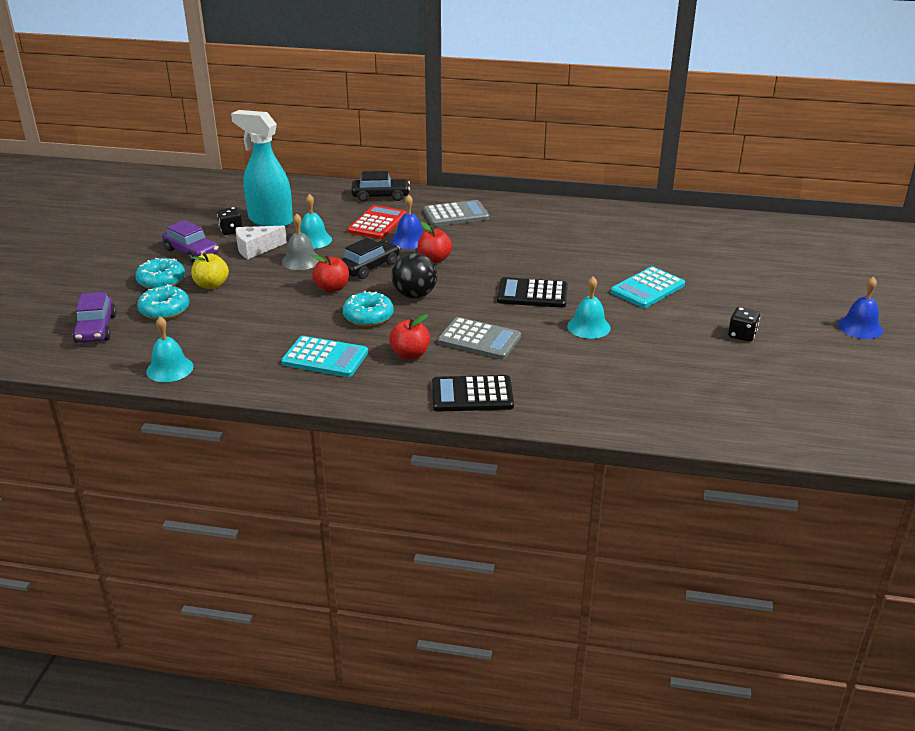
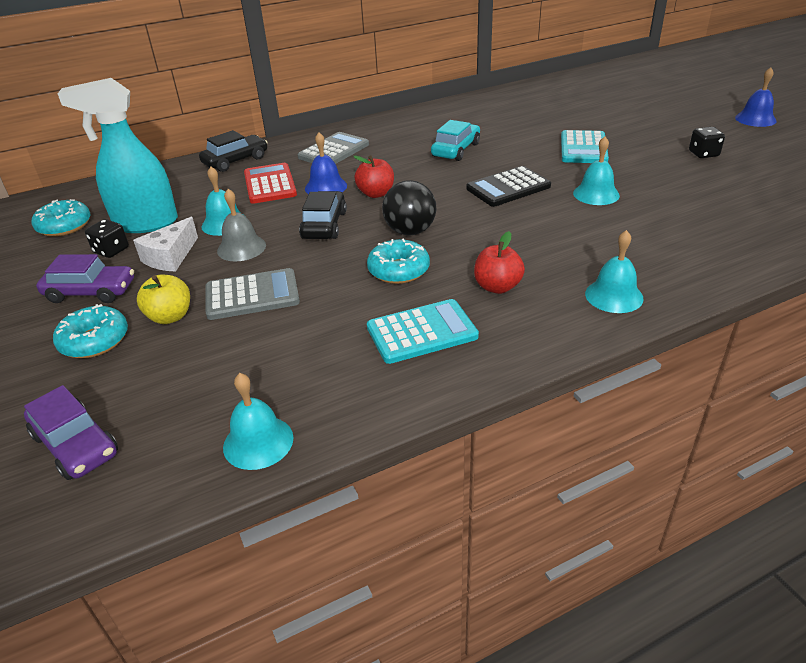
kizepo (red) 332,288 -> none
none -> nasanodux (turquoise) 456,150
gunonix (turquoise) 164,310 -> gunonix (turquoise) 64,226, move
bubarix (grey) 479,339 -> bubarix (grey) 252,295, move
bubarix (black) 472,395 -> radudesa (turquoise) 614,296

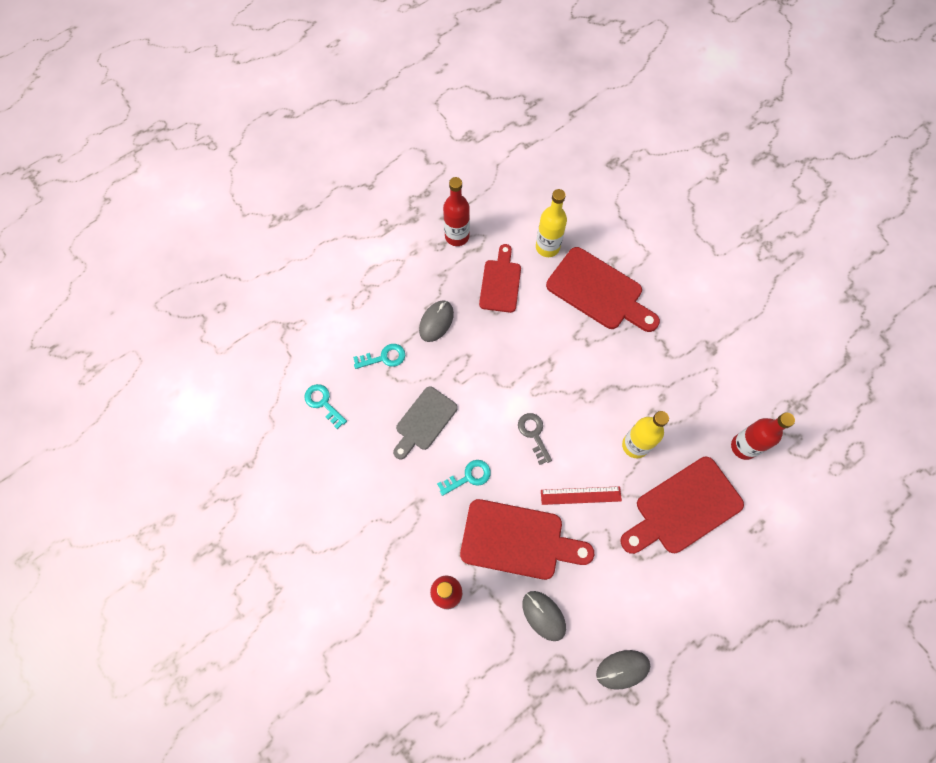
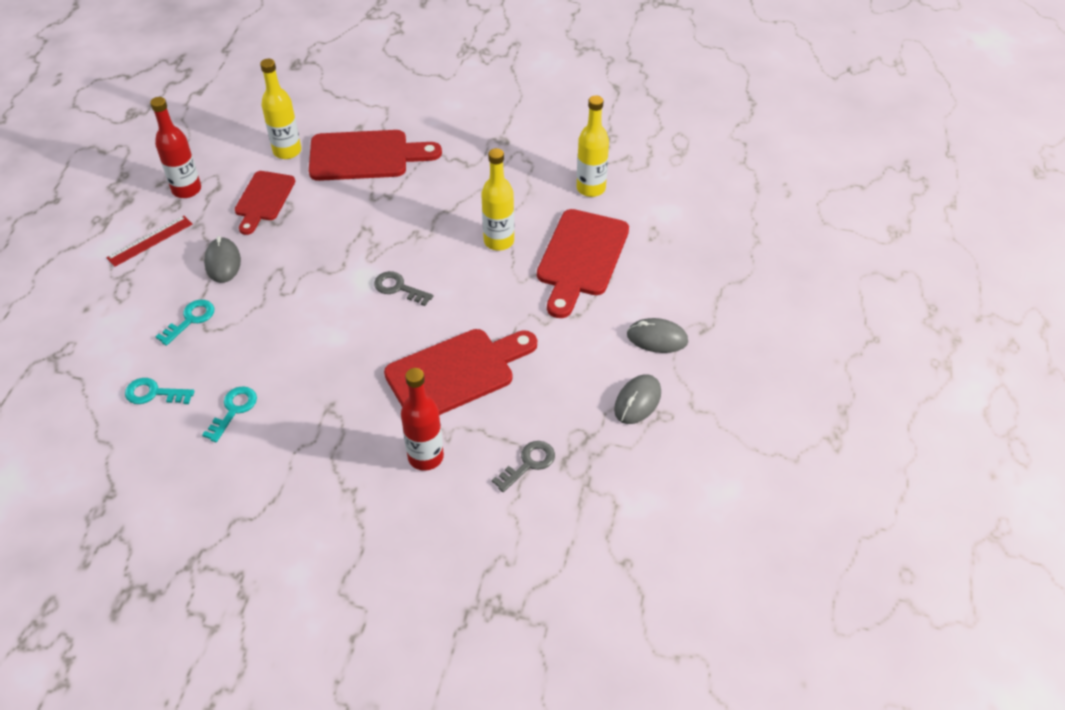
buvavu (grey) 424,421 -> none
none -> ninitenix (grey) 528,464
ninitenix (turquoise) 468,477 -> ninitenix (turquoise) 233,410, move
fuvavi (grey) 543,615 -> fuvavi (grey) 657,338, move
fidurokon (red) 580,495 -> fidurokon (red) 150,241, move
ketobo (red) 743,447 -> ketobo (yellow) 591,188
buvavu (red) 500,282 -> buvavu (red) 263,199, 135 degrees counterclockwise

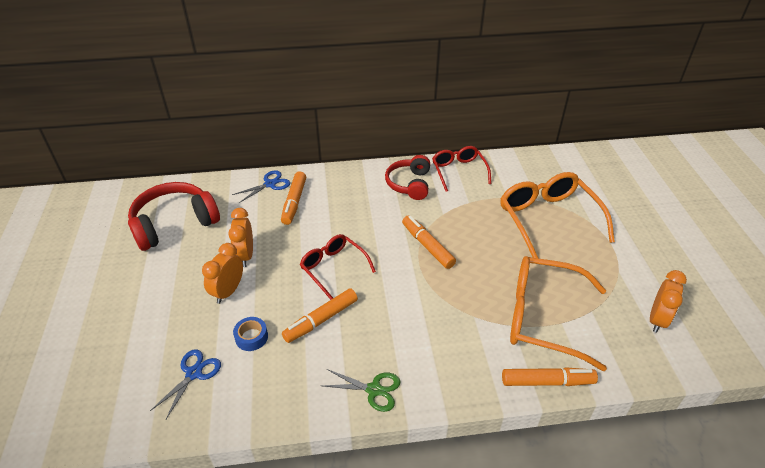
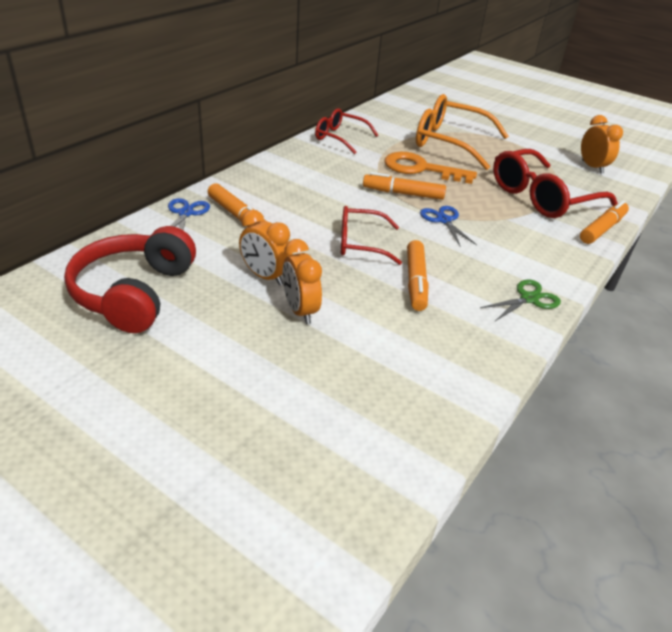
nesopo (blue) 251,337 -> none
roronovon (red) 409,184 -> none
none -> ninitenix (orange) 421,169
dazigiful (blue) 194,373 -> dazigiful (blue) 444,220, move
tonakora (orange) 544,317 -> tonakora (red) 542,197

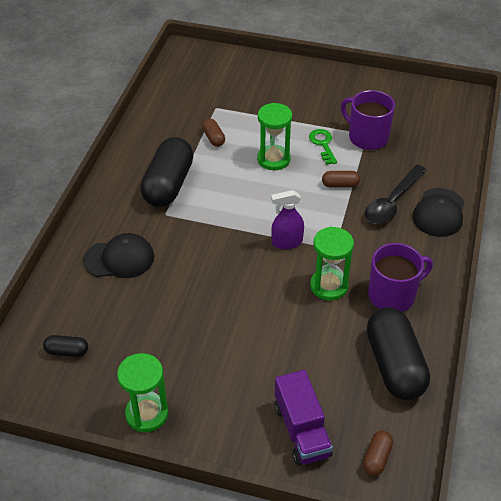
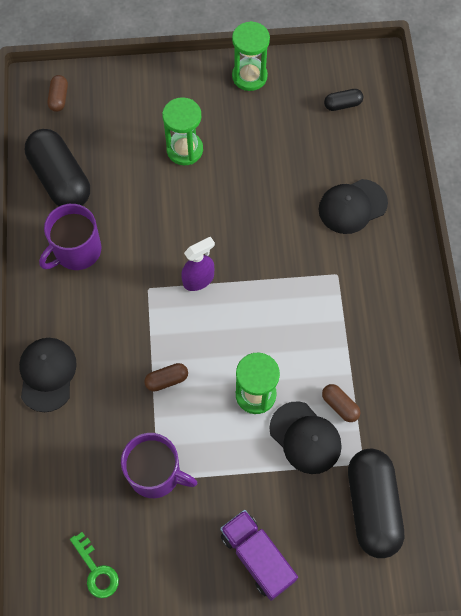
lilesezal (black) 392,202 -> none
none -> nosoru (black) 305,438
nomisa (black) 168,185 -> nomisa (black) 372,506, move
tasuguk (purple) 301,430 -> tasuguk (purple) 257,557, move
ninitenix (green) 323,144 -> ninitenix (green) 96,570, move
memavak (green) 329,286 -> memavak (green) 184,150, move

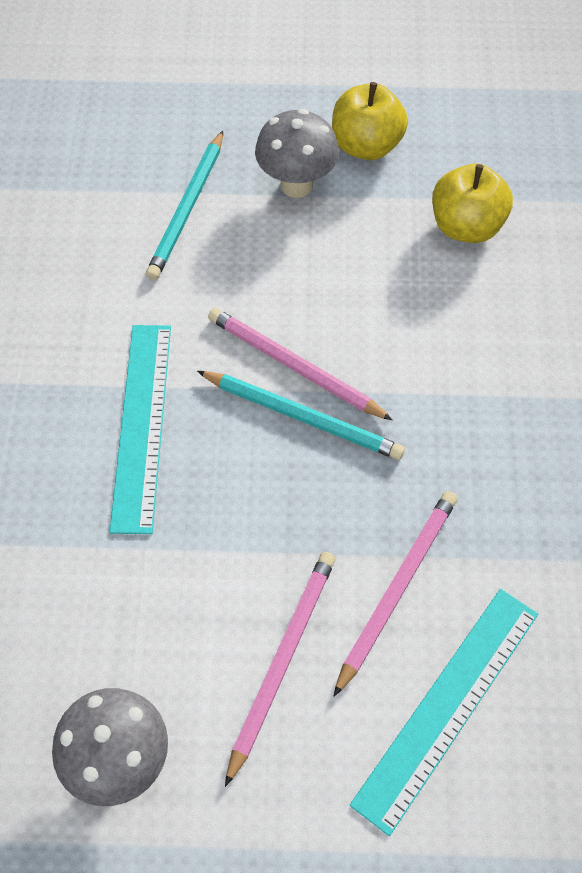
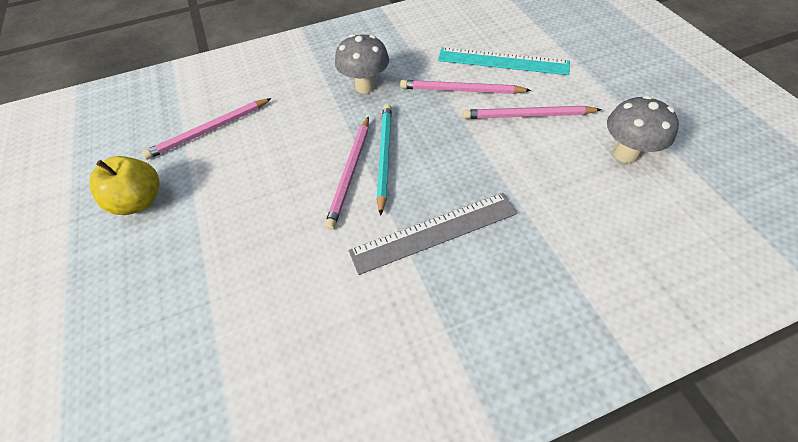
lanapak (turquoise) 187,208 -> none
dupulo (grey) 296,185 -> dupulo (grey) 365,86, move
kizepo (yellow) 466,227 -> lanapak (pink) 209,130
fidurokon (turquoise) 141,424 -> fidurokon (grey) 434,232

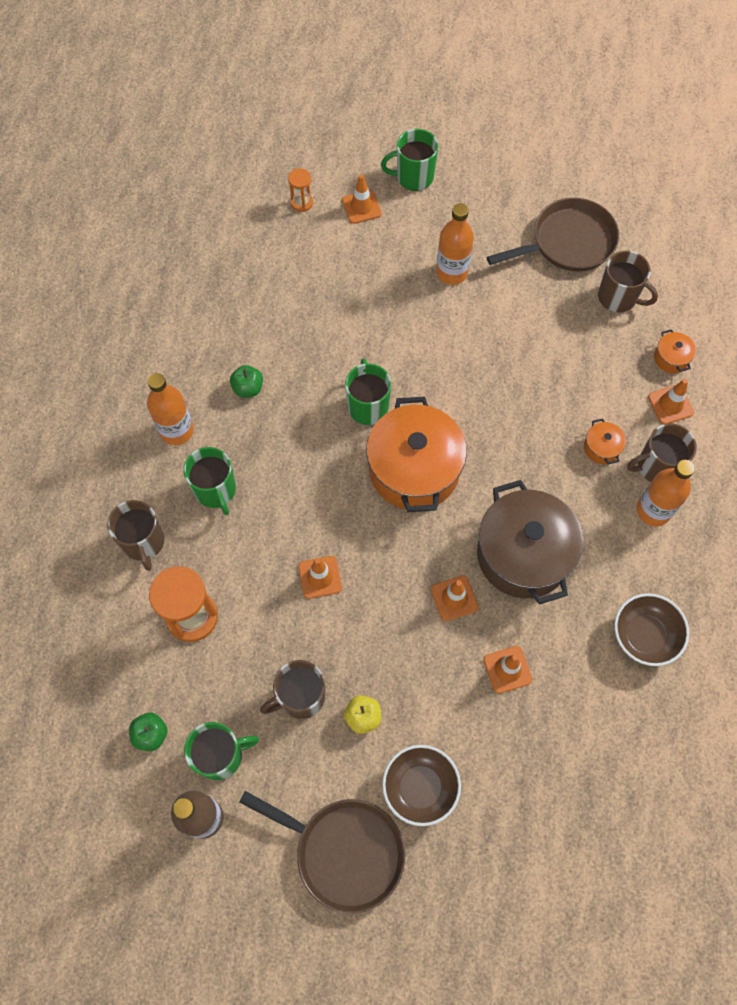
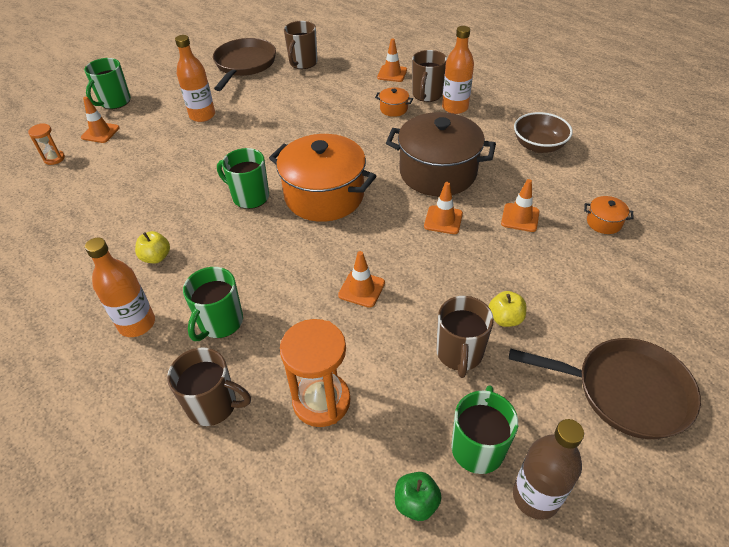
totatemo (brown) 420,787 -> none
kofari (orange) 671,358 -> kofari (orange) 604,222, move
kizepo (green) 248,388 -> kizepo (yellow) 156,257
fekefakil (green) 215,491 -> fekefakil (green) 220,322, 105 degrees clockwise
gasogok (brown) 344,852 -> gasogok (brown) 625,391, 45 degrees clockwise
fekefakil (brown) 618,297 -> fekefakil (brown) 303,63, 135 degrees clockwise

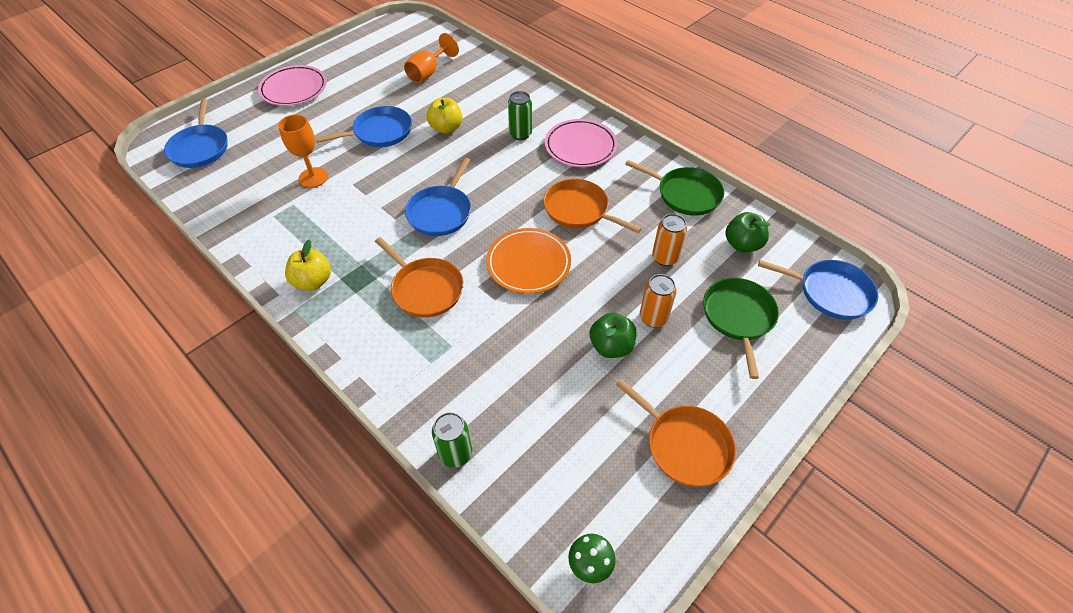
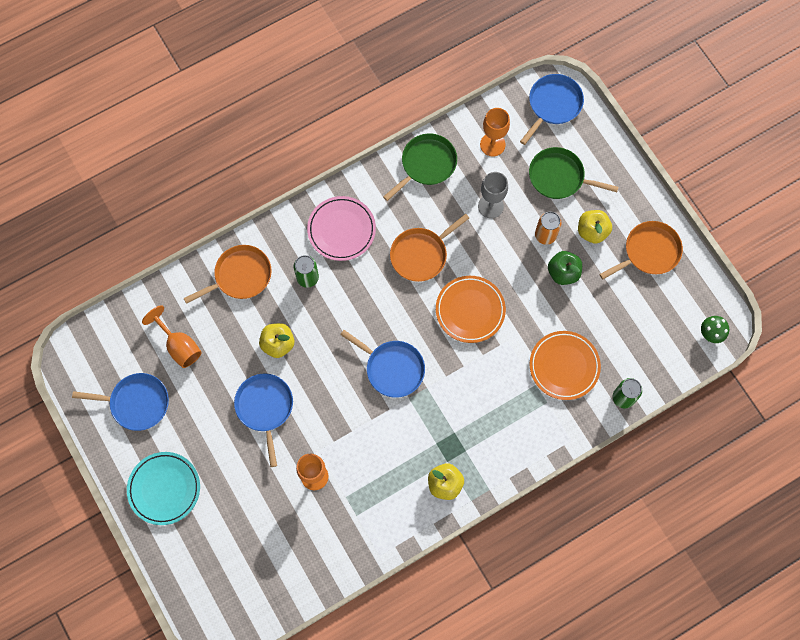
none -> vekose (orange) 564,366
none -> kizepo (yellow) 592,231
gasogok (blue) 200,148 -> gasogok (blue) 136,403, move
gasogok (orange) 425,289 -> gasogok (orange) 240,276, move
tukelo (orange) 665,257 -> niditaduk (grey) 490,206
kizepo (green) 742,244 -> niditaduk (orange) 492,144
vekose (pink) 294,89 -> vekose (turquoise) 164,489

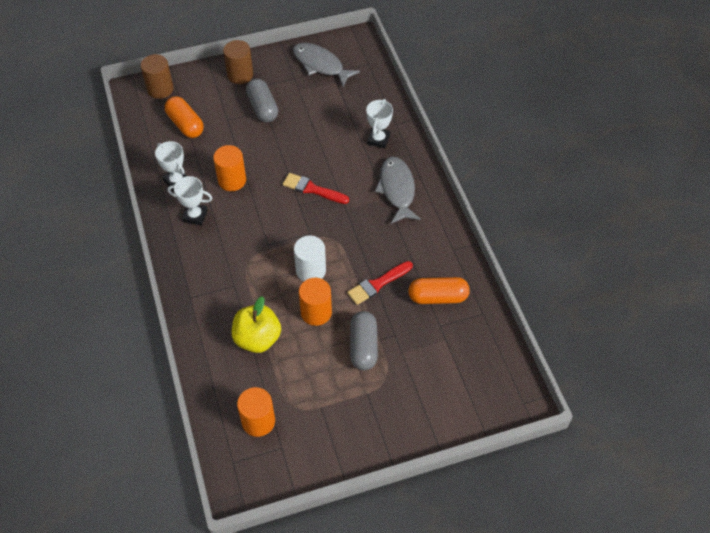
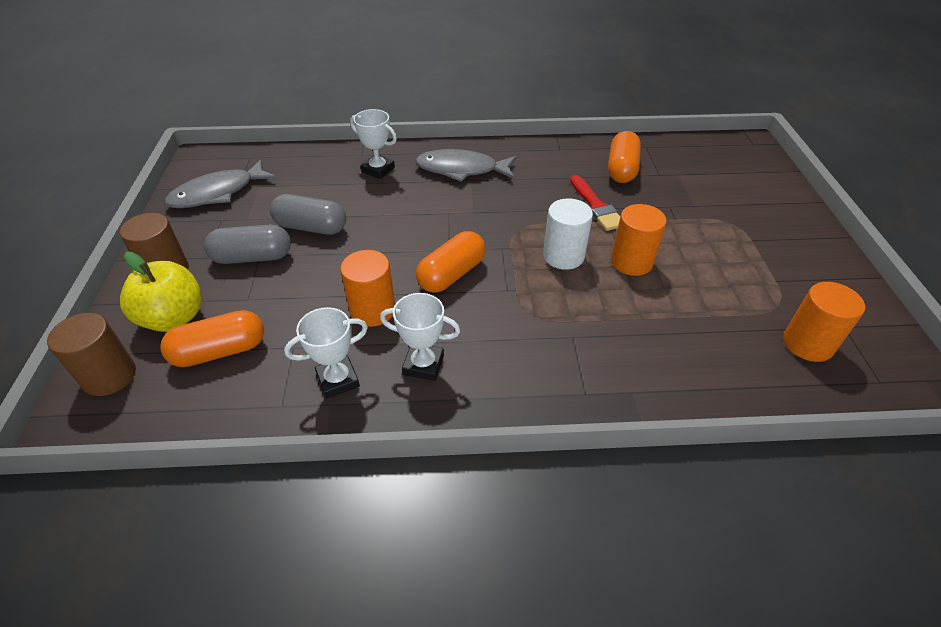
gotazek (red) 312,189 -> none
none -> nomisa (orange) 451,274
kizepo (yellow) 257,338 -> kizepo (yellow) 174,318, move
nomisa (grey) 363,346 -> nomisa (grey) 311,227, move
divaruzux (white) 195,216 -> divaruzux (white) 423,365, 75 degrees clockwise

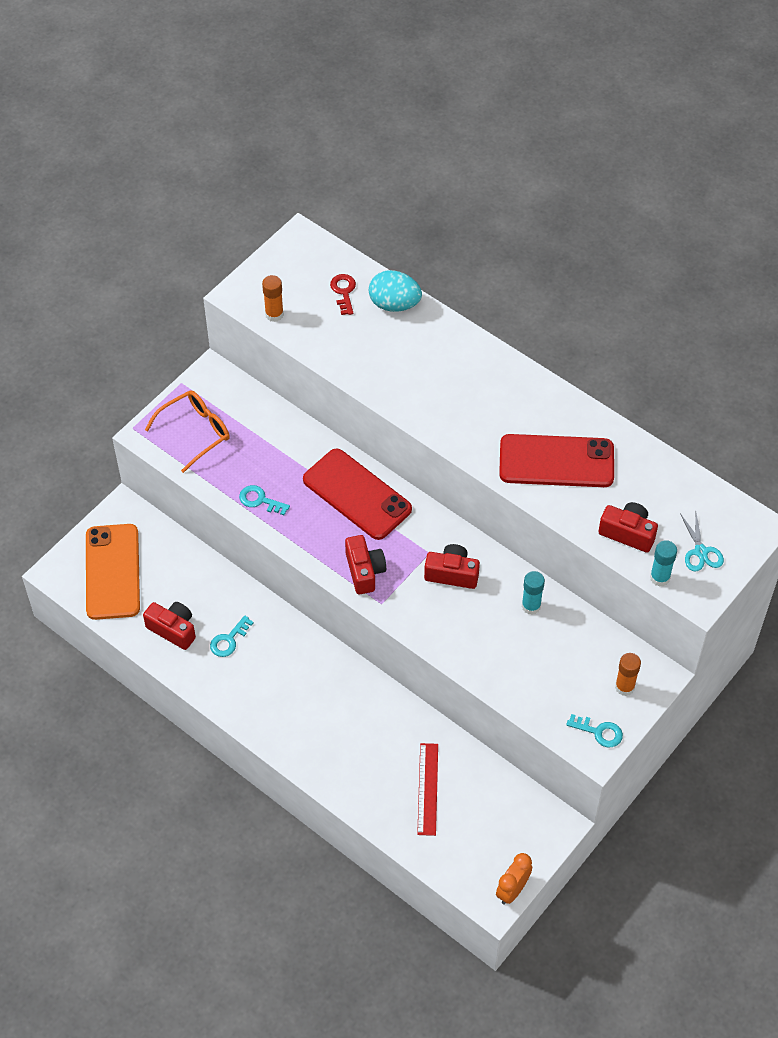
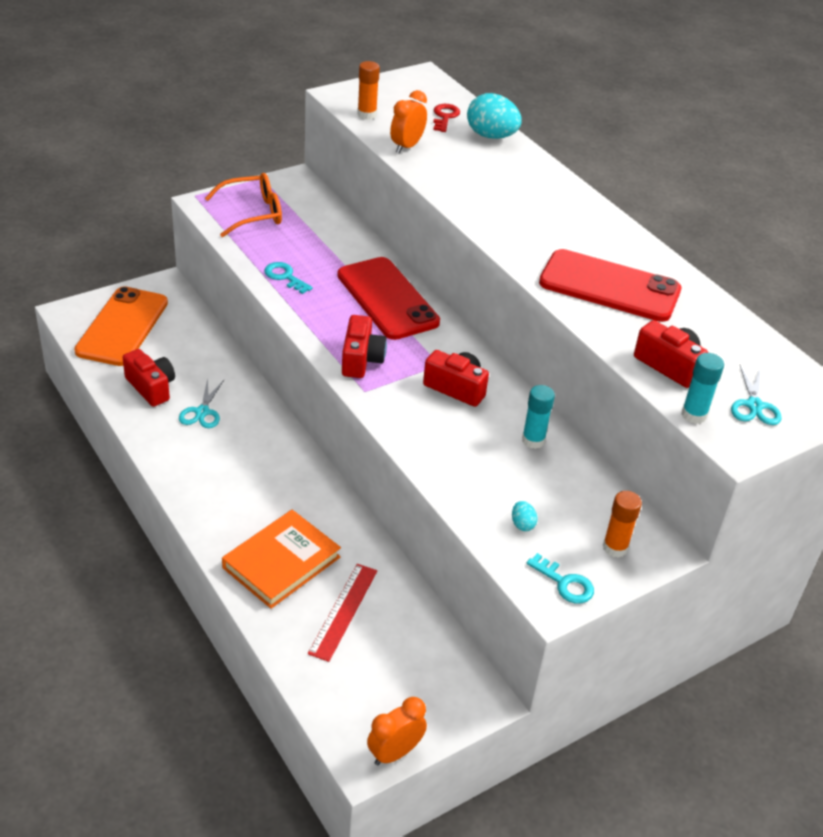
none -> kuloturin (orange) 281,562
none -> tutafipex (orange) 407,146
none -> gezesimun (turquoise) 522,524
ninitenix (turquoise) 229,640 -> dazigiful (turquoise) 202,412

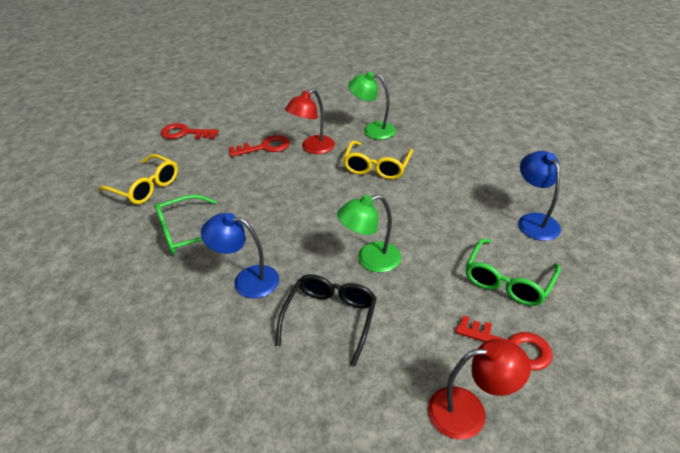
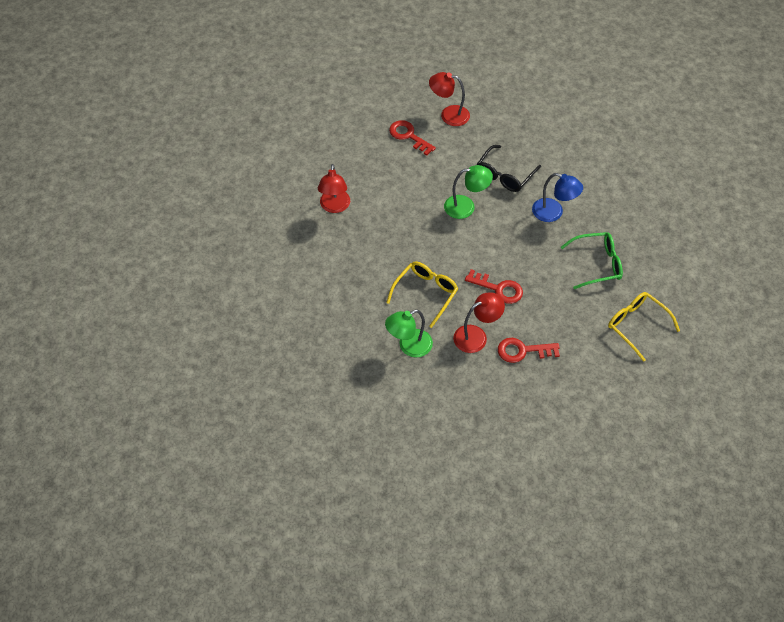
tonakora (green) 507,281 -> none
ninitenix (red) 185,133 -> ninitenix (red) 498,289, move
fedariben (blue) 534,221 -> fedariben (red) 334,207
fedariben (green) 372,130 -> fedariben (green) 409,346, 120 degrees clockwise

